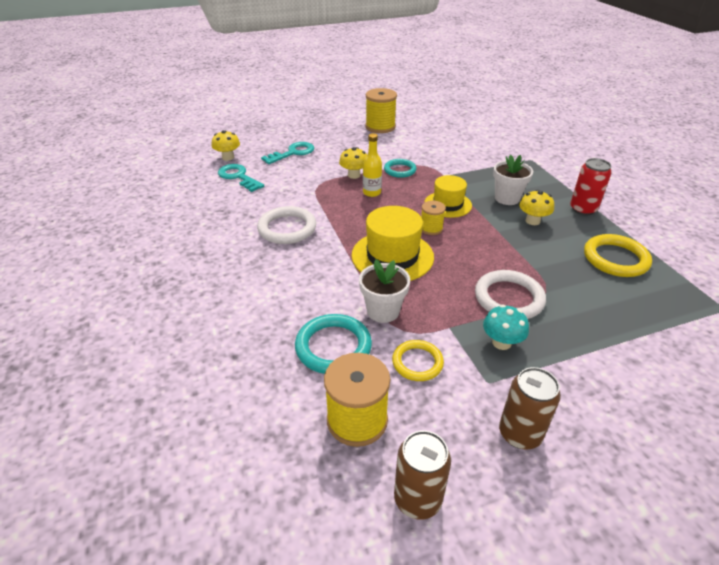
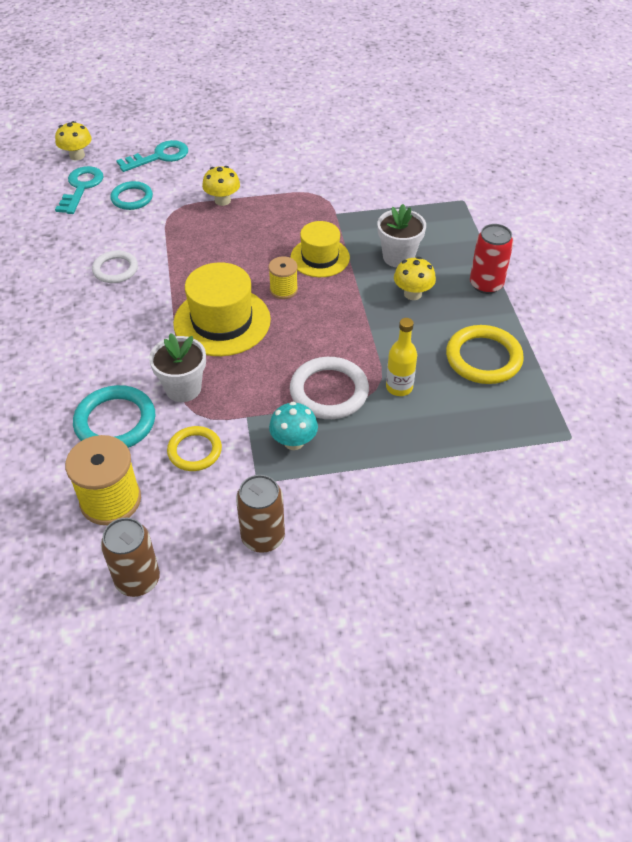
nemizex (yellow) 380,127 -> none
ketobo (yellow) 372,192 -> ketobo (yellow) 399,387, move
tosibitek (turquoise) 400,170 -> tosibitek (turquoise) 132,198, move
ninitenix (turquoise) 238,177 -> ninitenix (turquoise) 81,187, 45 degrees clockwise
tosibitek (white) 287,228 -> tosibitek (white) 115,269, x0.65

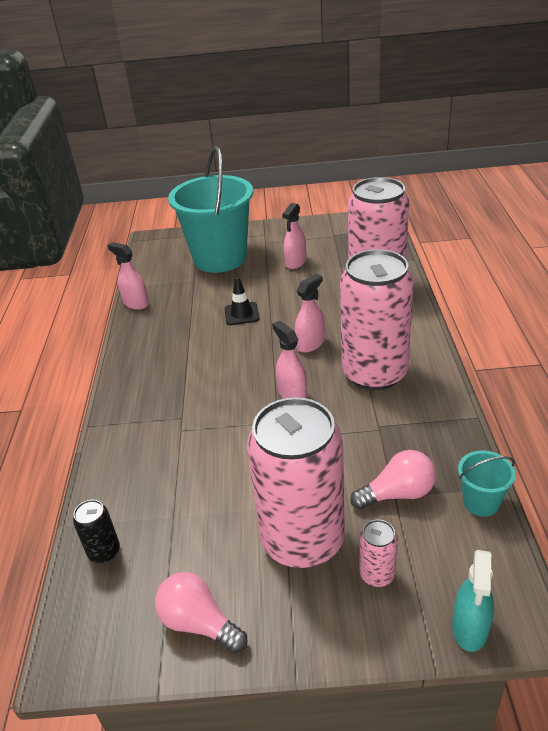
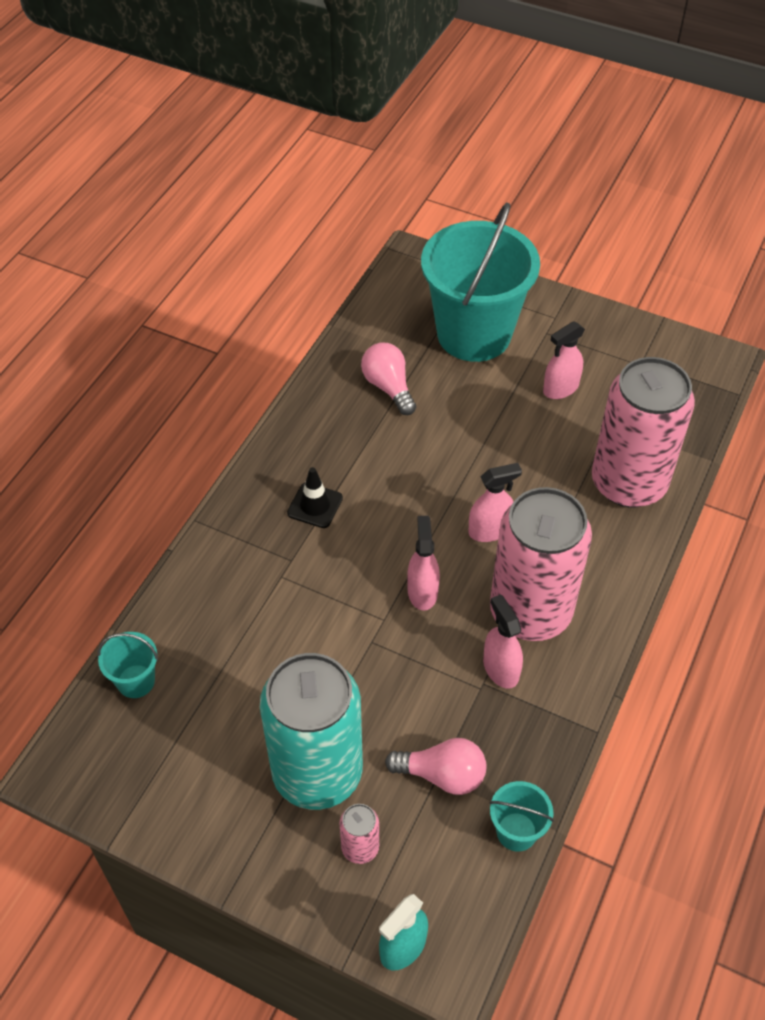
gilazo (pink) 136,303 -> gilazo (pink) 500,669, move
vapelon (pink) 199,623 -> vapelon (pink) 388,387, move
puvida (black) 241,314 -> puvida (black) 315,505, move
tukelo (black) 104,552 -> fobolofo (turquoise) 136,681
tukelo (pink) 302,540 -> tukelo (turquoise) 317,772

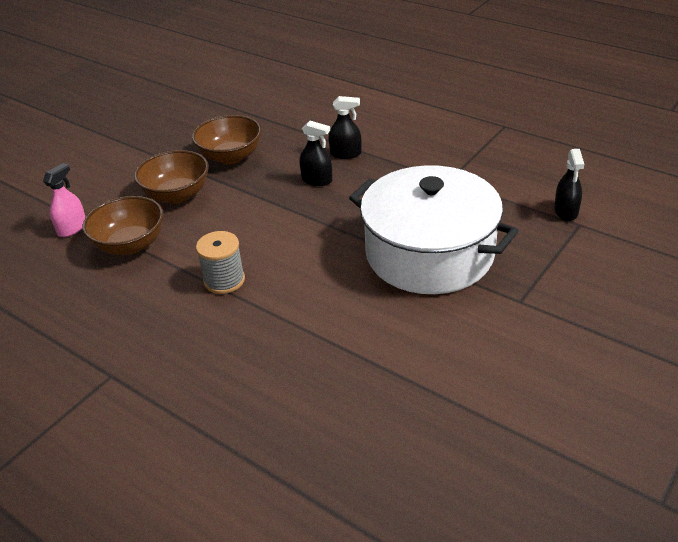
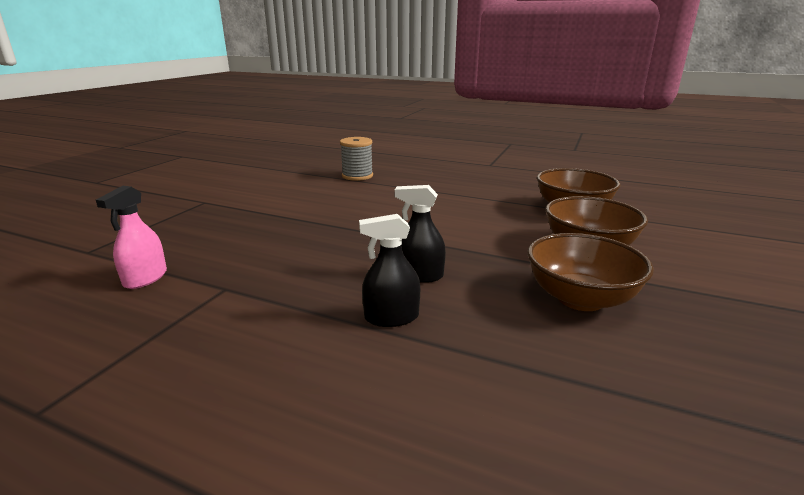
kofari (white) 429,254 -> none
gilazo (black) 566,211 -> none
gilazo (pink) 72,228 -> gilazo (pink) 145,278, move
nemizex (grey) 224,280 -> nemizex (grey) 357,176, move

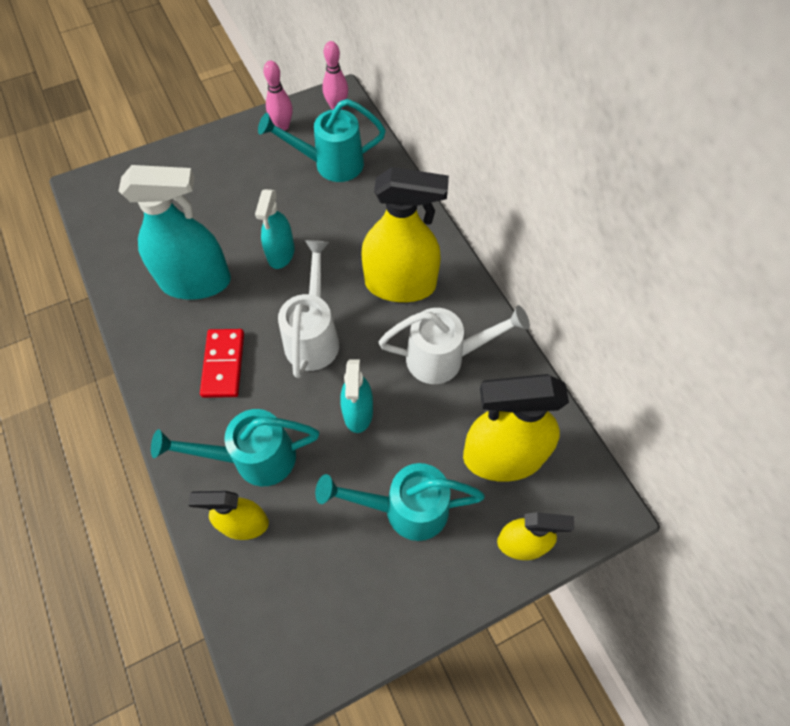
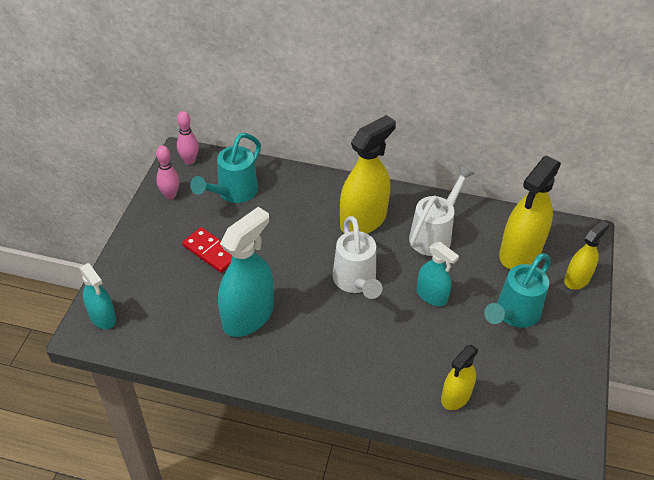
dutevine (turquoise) 253,458 -> none
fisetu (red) 223,364 -> fisetu (red) 211,252, move
gilazo (turquoise) 281,253 -> gilazo (turquoise) 102,317, move
dutevine (white) 313,335 -> dutevine (white) 356,282, 150 degrees counterclockwise

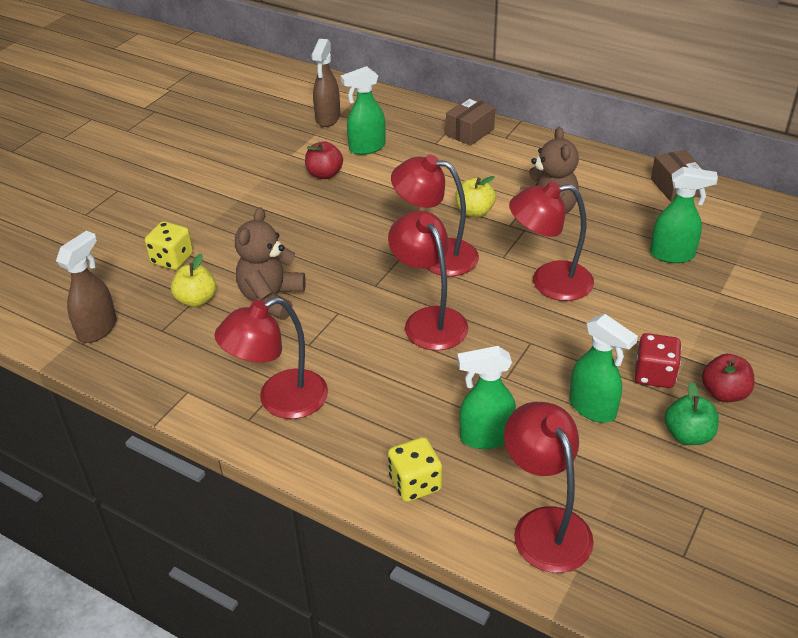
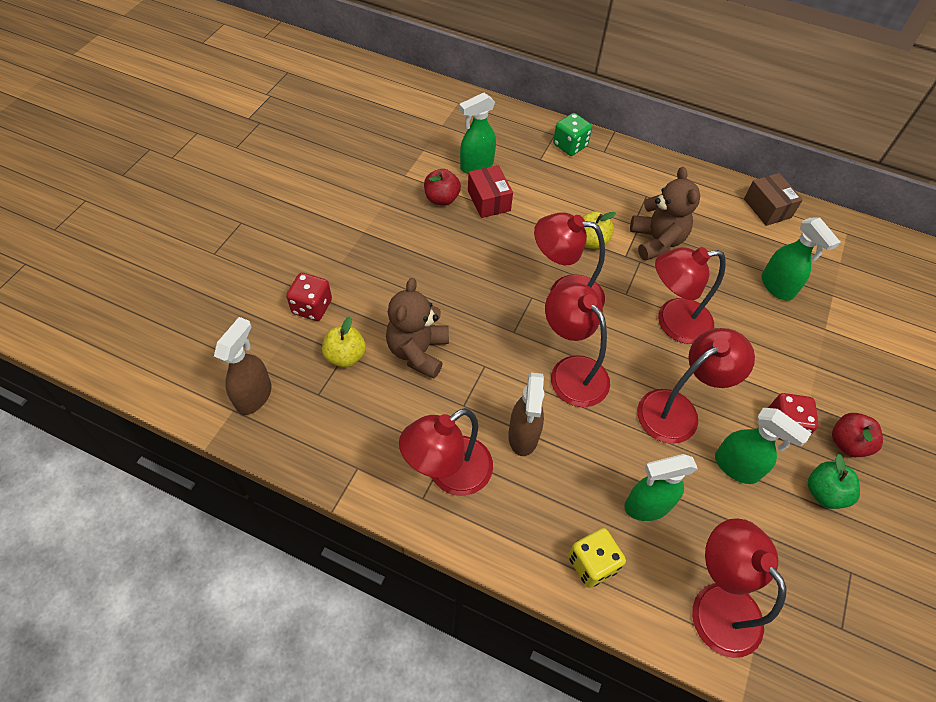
none -> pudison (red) 489,200
none -> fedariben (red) 678,410
gilazo (brown) 328,119 -> gilazo (brown) 523,436, move
pudison (brown) 469,132 -> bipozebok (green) 570,145
bipozebok (yellow) 172,259 -> bipozebok (red) 312,307
gilazo (green) 672,255 -> gilazo (green) 777,287, 60 degrees clockwise

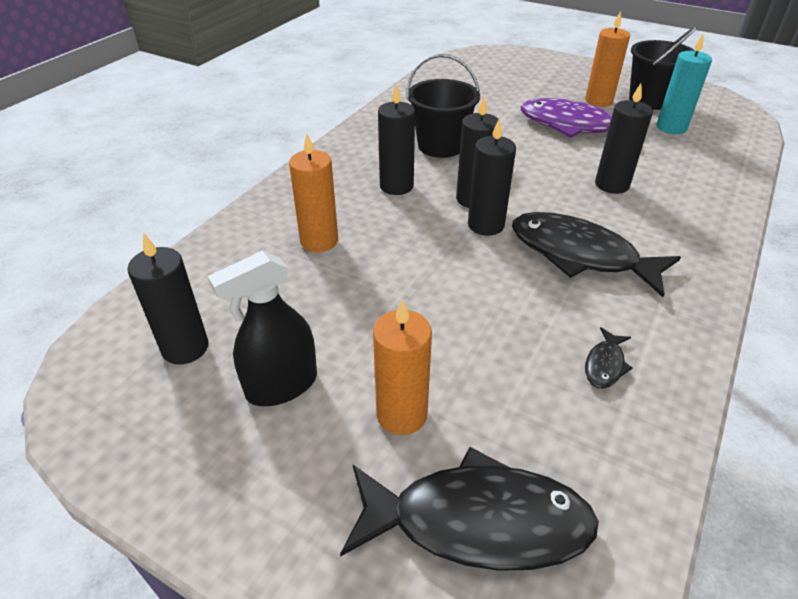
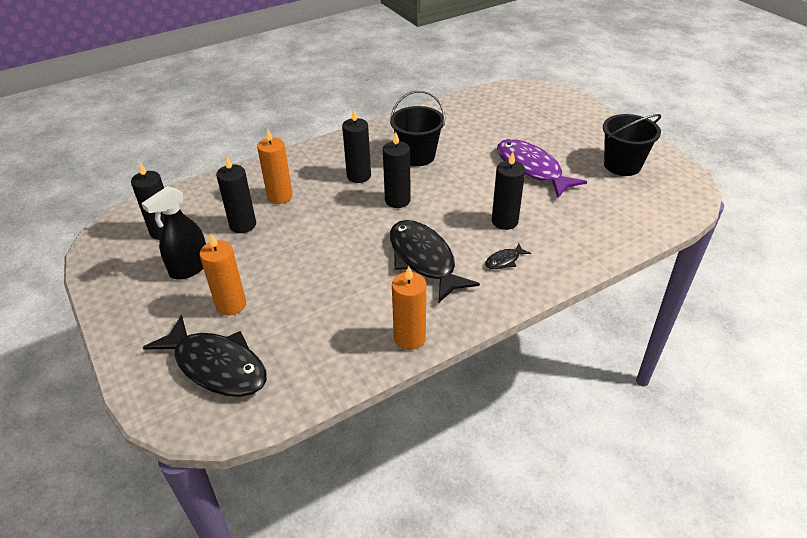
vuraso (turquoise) 671,127 -> none
vuraso (black) 486,225 -> vuraso (black) 243,225, move
vuraso (orange) 598,101 -> vuraso (orange) 409,338, move
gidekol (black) 605,365 -> gidekol (black) 504,261, move
gilazo (black) 281,385 -> gilazo (black) 190,268, 45 degrees counterclockwise

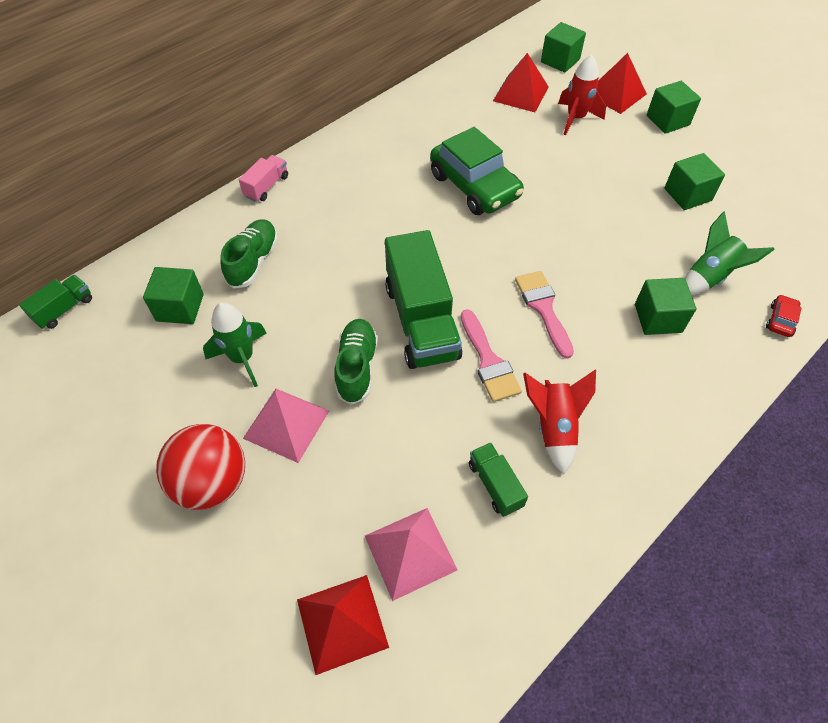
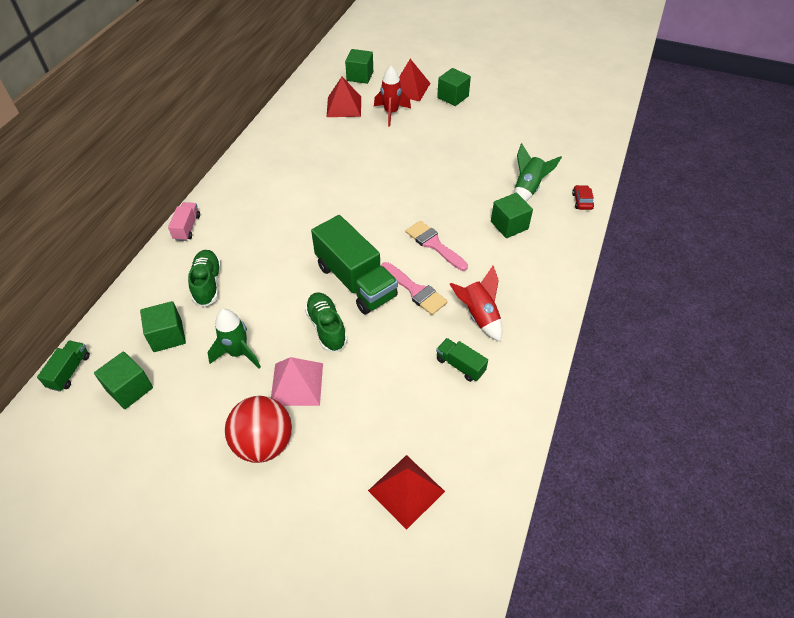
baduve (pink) 410,552 -> none
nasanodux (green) 474,186 -> none
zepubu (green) 687,194 -> zepubu (green) 129,389, move

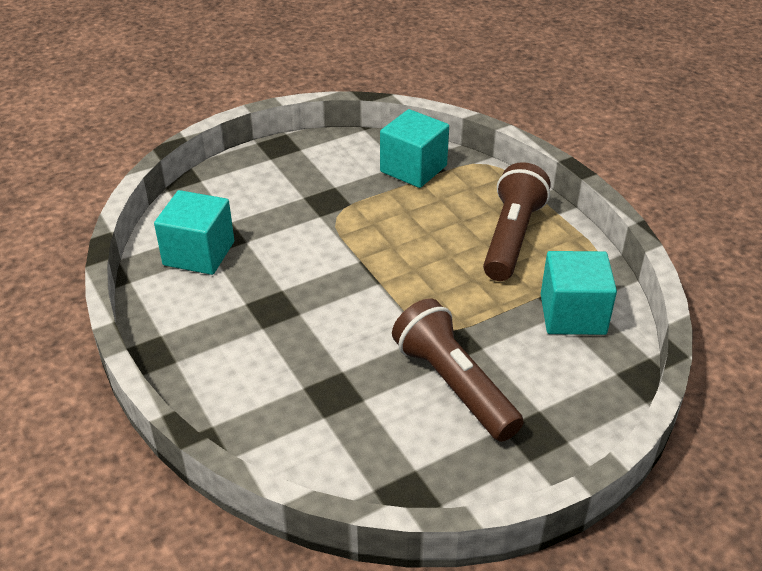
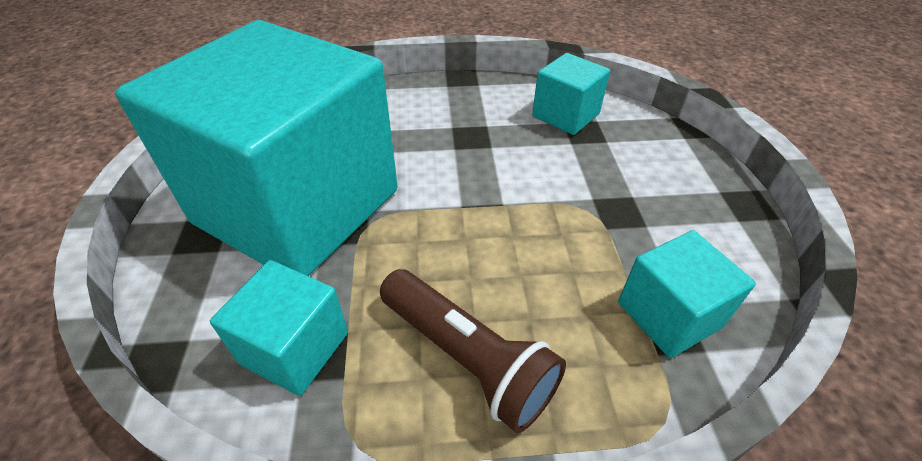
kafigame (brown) 454,385 -> zepubu (turquoise) 298,206

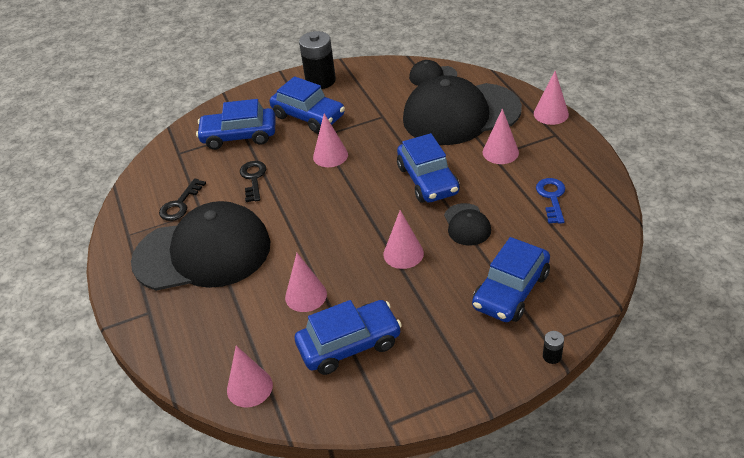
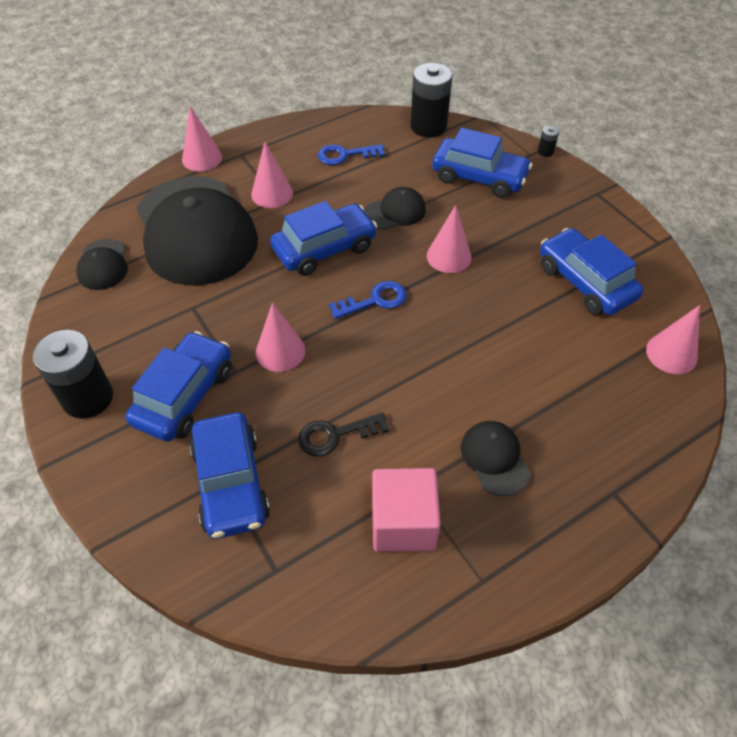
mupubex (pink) 306,295 -> none
none -> ninitenix (blue) 374,300
none -> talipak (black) 428,126
ninitenix (black) 180,204 -> zepubu (pink) 403,523
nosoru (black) 203,253 -> nosoru (black) 494,458, x0.43

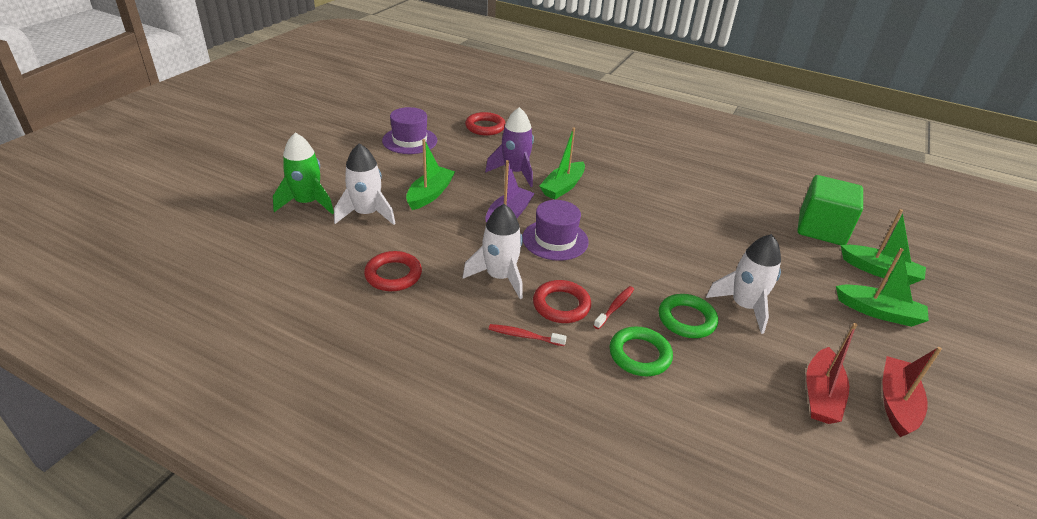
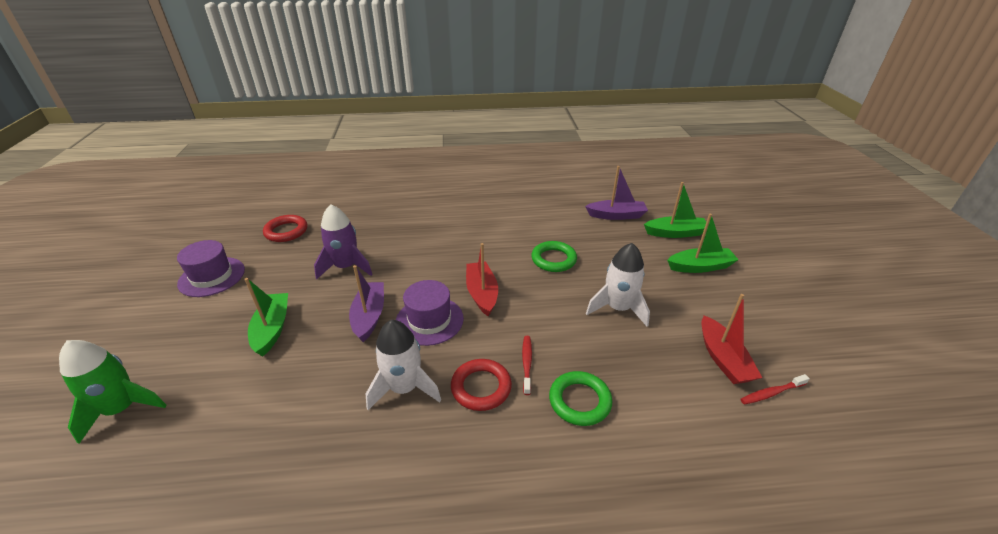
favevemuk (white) 366,214 -> none
tosibitek (red) 393,275 -> none
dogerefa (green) 563,187 -> none
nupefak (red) 524,336 -> nupefak (red) 771,393, move
tosibitek (green) 686,319 -> tosibitek (green) 553,259, move
dogerefa (red) 896,403 -> dogerefa (red) 482,293, move
zepubu (green) 821,229 -> dogerefa (purple) 616,215

